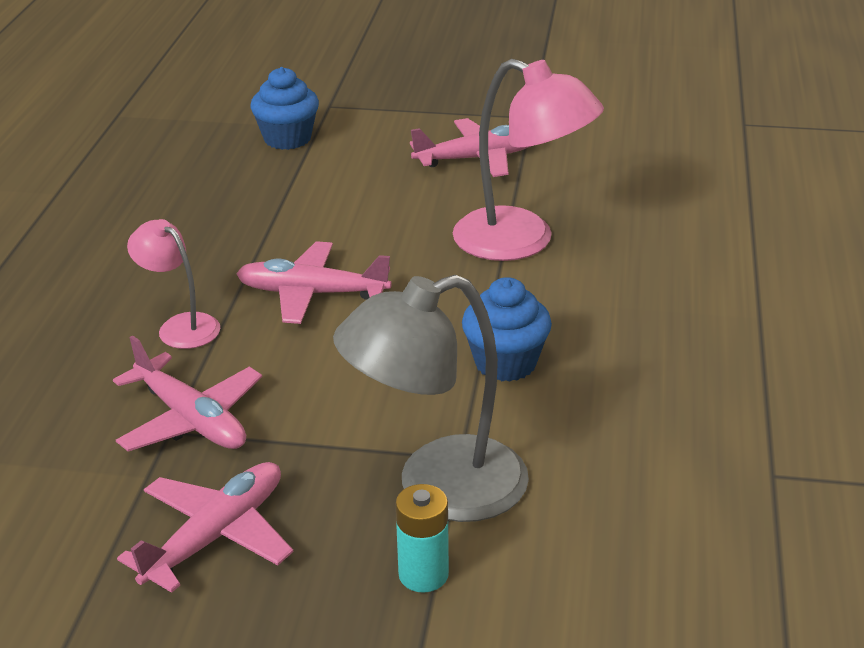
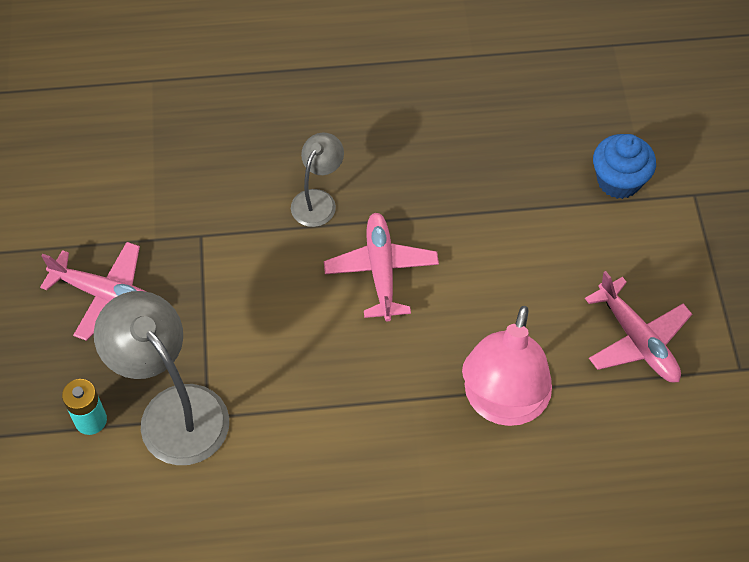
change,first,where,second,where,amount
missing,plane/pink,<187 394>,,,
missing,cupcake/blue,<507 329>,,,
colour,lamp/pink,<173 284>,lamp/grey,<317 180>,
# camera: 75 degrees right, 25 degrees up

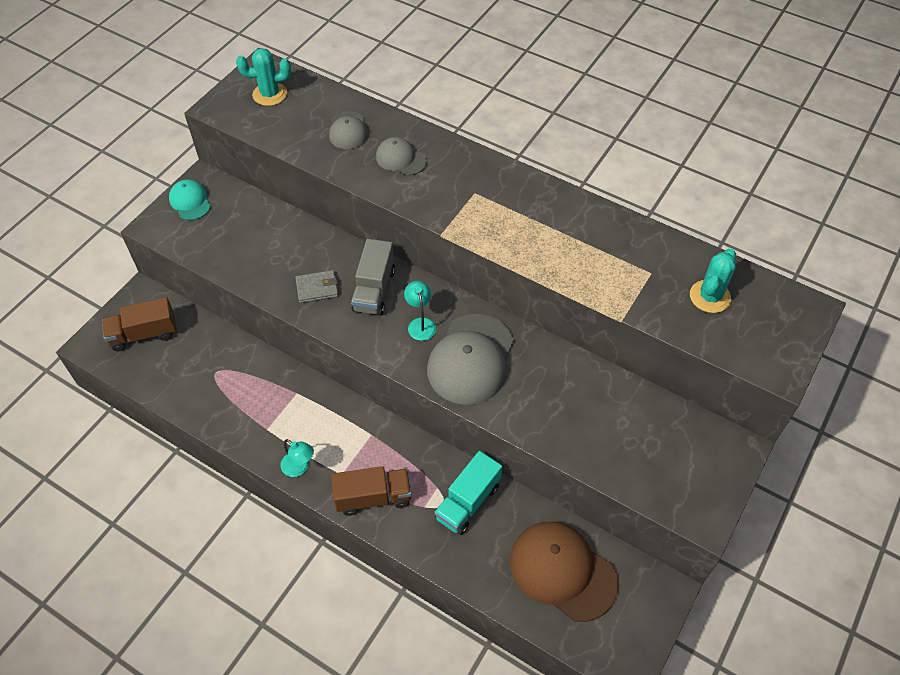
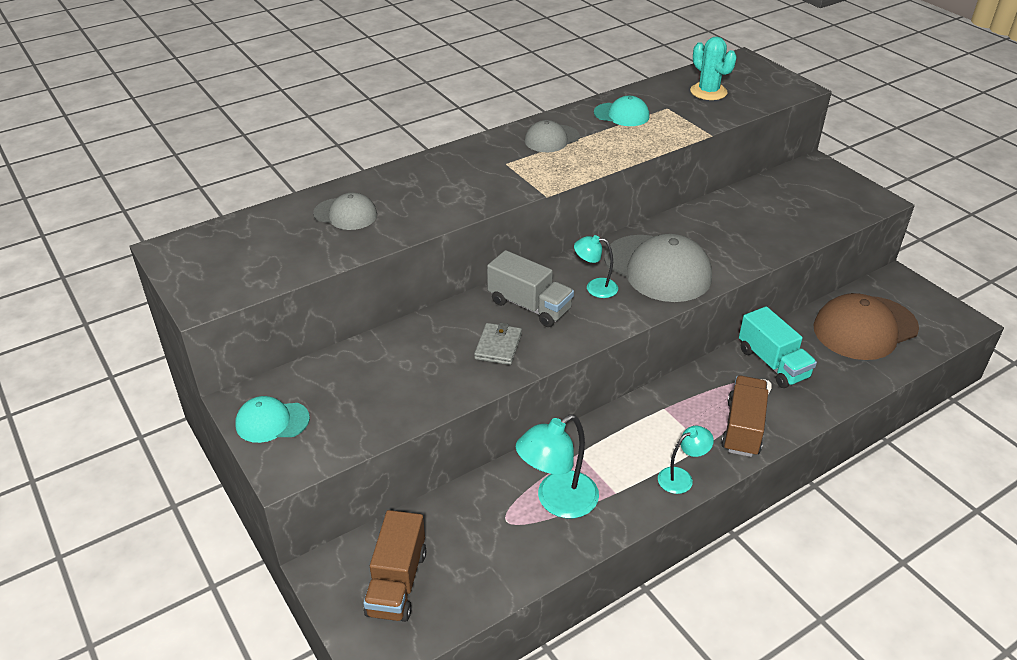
change,first,where,second,where,amount
missing,cactus/turquoise,<263 77>,,,
appeared,,,lamp/turquoise,<557 466>,
appeared,,,cap/turquoise,<621 111>,
relocated,cap/grey,<401 156>,,<552 136>,
# camera: 65 degrees left, 15 degrees down

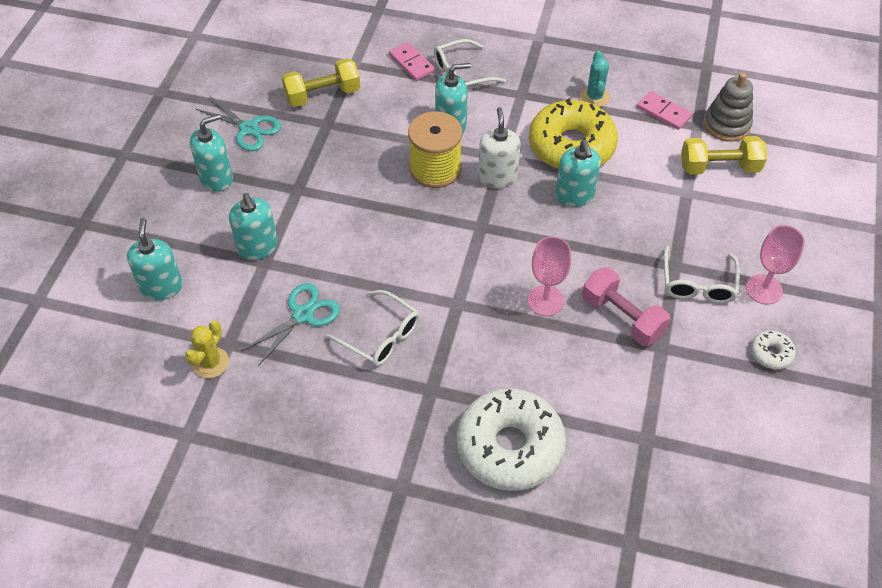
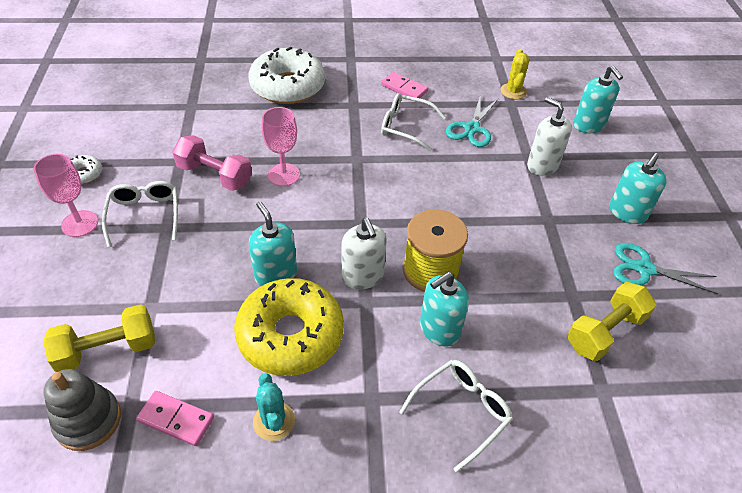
change,first,where,second,where,amount
relocated,domino/pink,<412 61>,,<404 85>,
colour,soap dispenser/turquoise,<253 226>,soap dispenser/white,<549 136>,
# camera: 160 degrees right, 5 degrees down

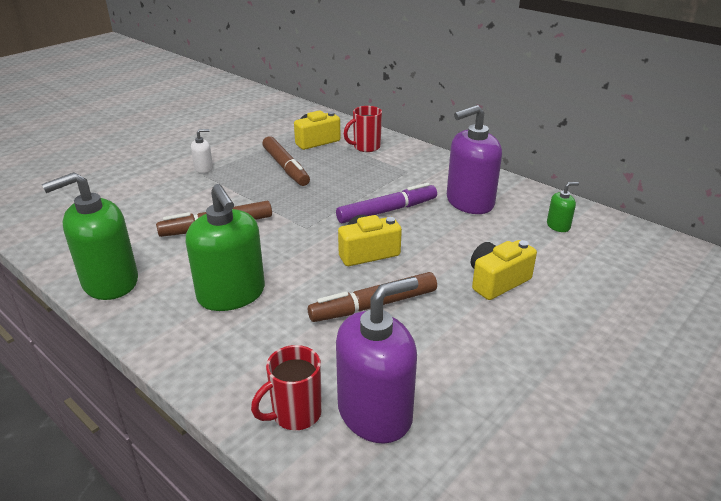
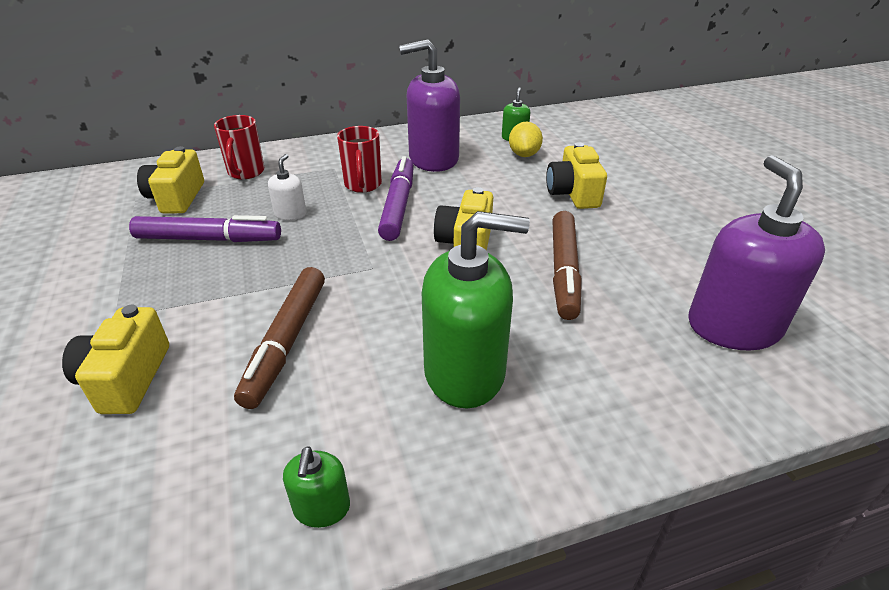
change,first,where,second,where,amount
appeared,,,camera/yellow,<115 359>,
appeared,,,lemon/yellow,<526 139>,
relocated,soap dispenser/white,<202 151>,,<287 187>,
relocated,mug/red,<286 387>,,<359 159>,
colour,marker/brown,<286 161>,marker/purple,<205 228>,
spun,soap dispenser/purple,<474 159>,,<429 105>,75 degrees clockwise
size,soap dispenser/green,<90 236>,,<316 487>,x0.45
# camera: 60 degrees left, 5 degrees up

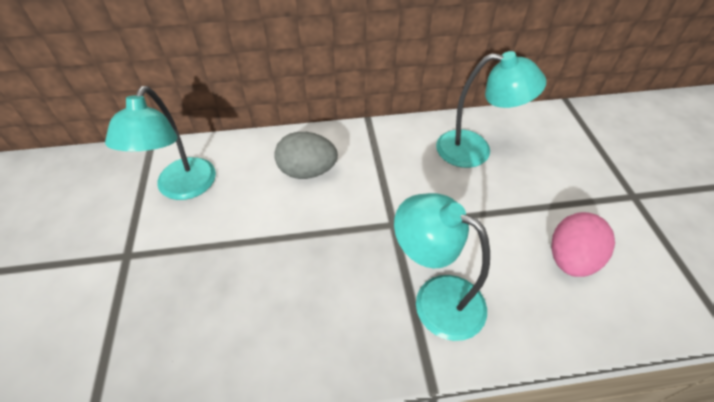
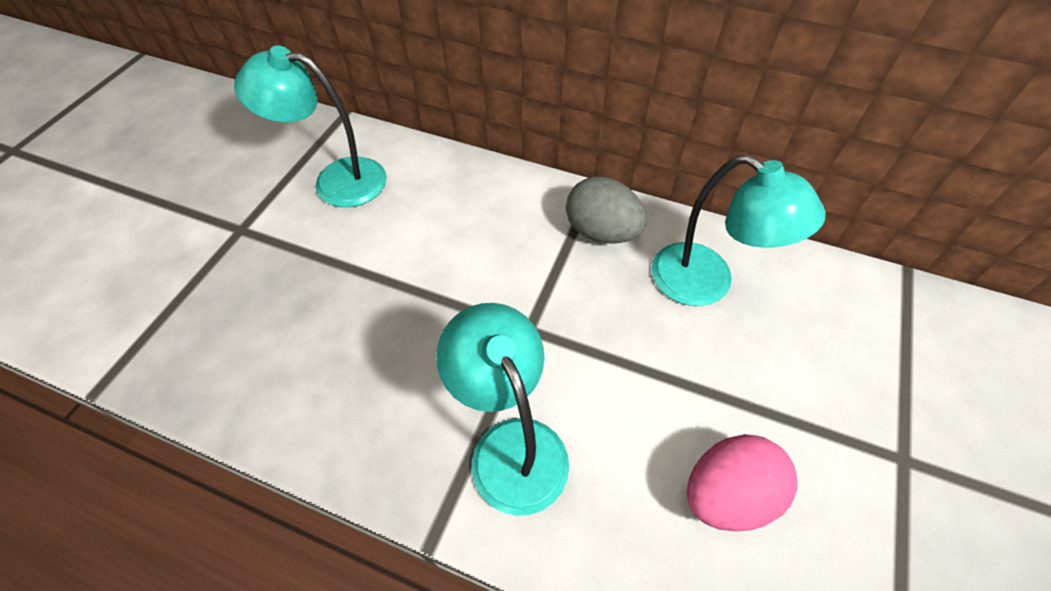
change,first,where,second,where,amount
relocated,egg/grey,<306 155>,,<606 209>,
spun,lamp/turquoise,<160 143>,,<310 126>,60 degrees clockwise
# camera: 30 degrees right, 5 degrees up

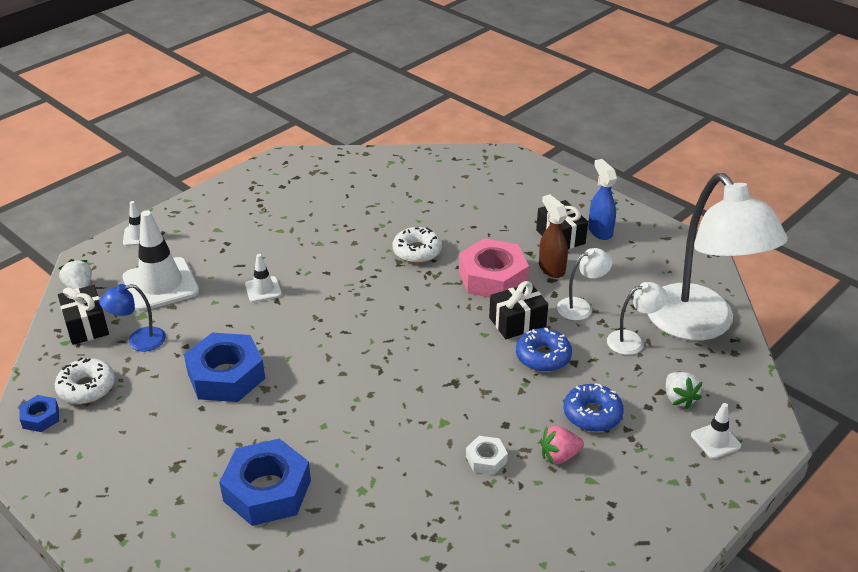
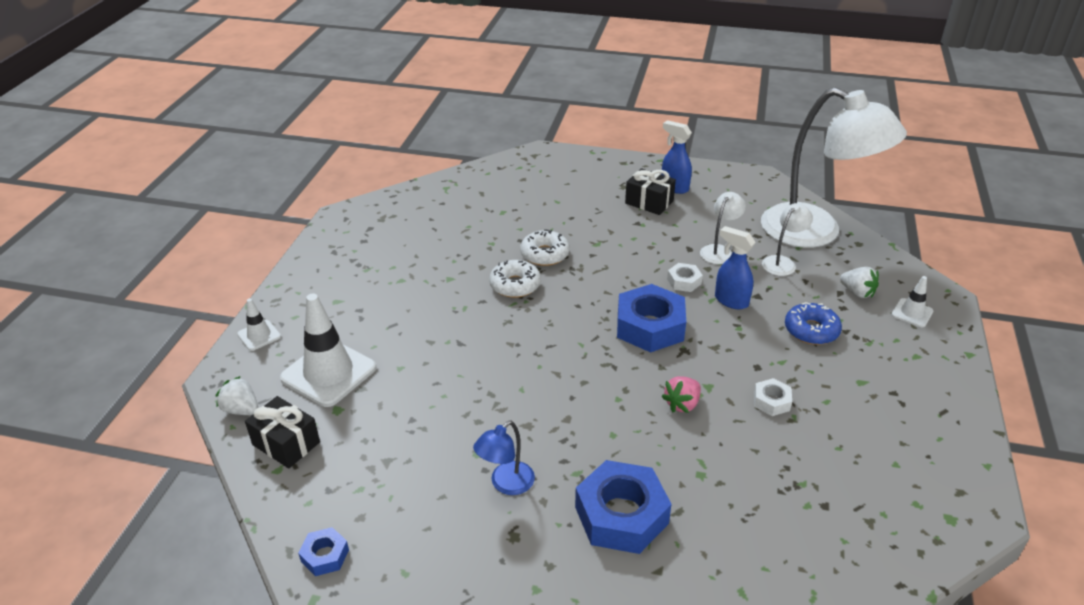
change,first,where,second,where,amount
missing,traffic cone/white,<263 278>,,,
missing,nut/pink,<494 268>,,,
missing,spray bottle/brown,<553 236>,,,
relocated,donut/white,<85 380>,,<515 279>,
relocated,lamp/blue,<132 317>,,<504 458>,
relocated,nut/blue,<224 367>,,<651 318>,
relocated,strawberry/pink,<562 445>,,<681 394>,
exchanged,gift/black,<518 310>,nut/white,<685 277>,
exchanged,donut/blue,<544 350>,spray bottle/blue,<735 267>,
# camera: 30 degrees left, 0 degrees up

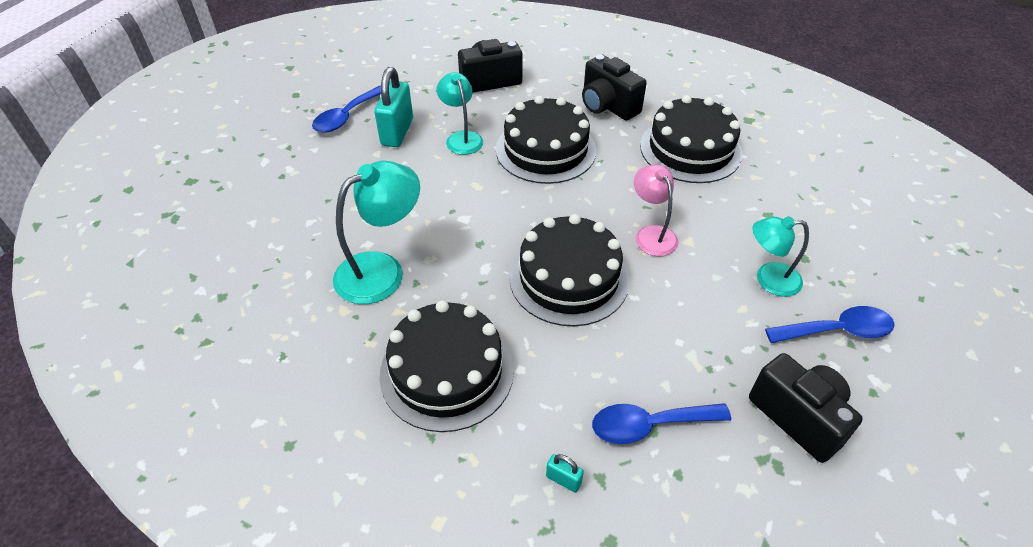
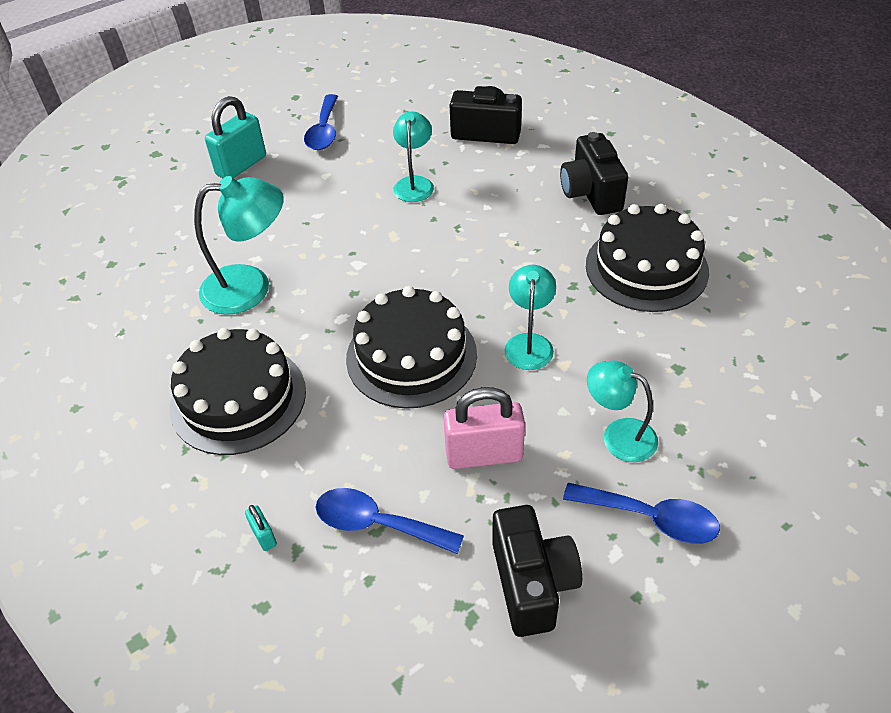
change,first,where,second,where,amount
missing,cake/black,<546 140>,,,
appeared,,,padlock/pink,<484 428>,
relocated,padlock/turquoise,<393 107>,,<235 137>,
colour,lamp/pink,<656 210>,lamp/turquoise,<530 317>,
spun,spoon/blue,<346 109>,,<321 122>,60 degrees counterclockwise
# camera: 30 degrees right, 0 degrees up

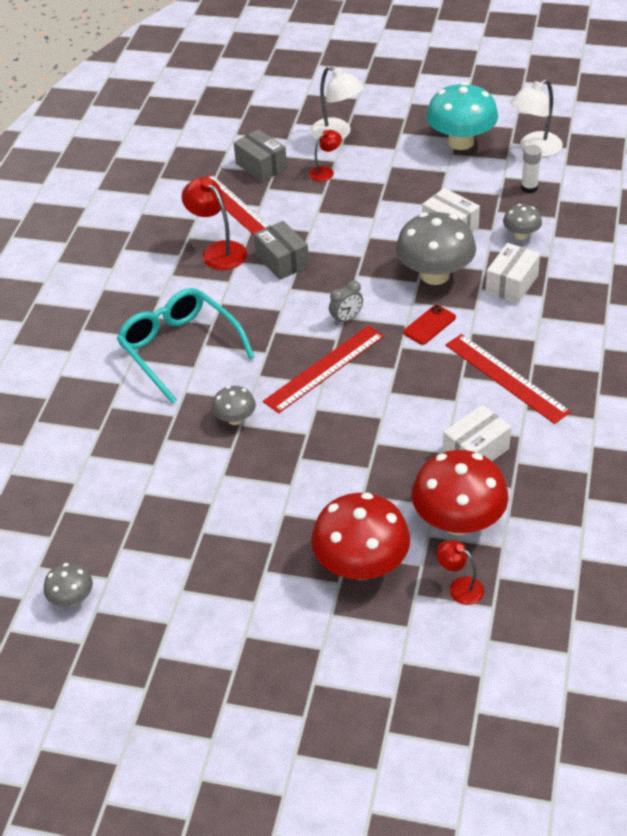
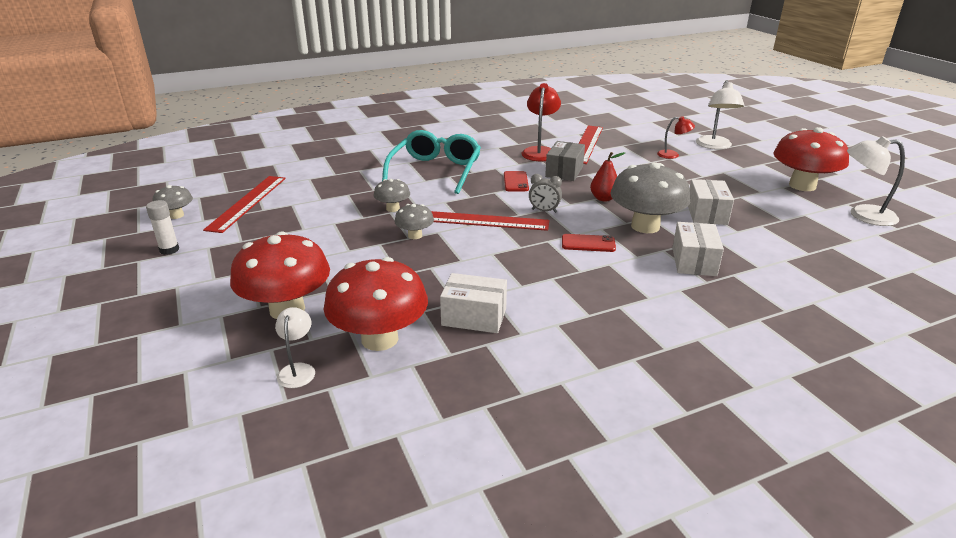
change,first,where,second,where,amount
missing,box/grey,<260 155>,,,
appeared,,,phone/red,<516 181>,
appeared,,,pear/red,<607 176>,
relocated,ruler/red,<508 379>,,<244 204>,
relocated,mushroom/grey,<522 222>,,<414 221>,
relocated,glue stick/white,<531 169>,,<162 227>,
colour,mushroom/turquoise,<462 116>,mushroom/red,<811 159>,
colour,lamp/red,<460 572>,lamp/white,<295 347>,
spun,box/white,<512 273>,,<698 249>,75 degrees counterclockwise
# camera: 50 degrees right, 15 degrees down

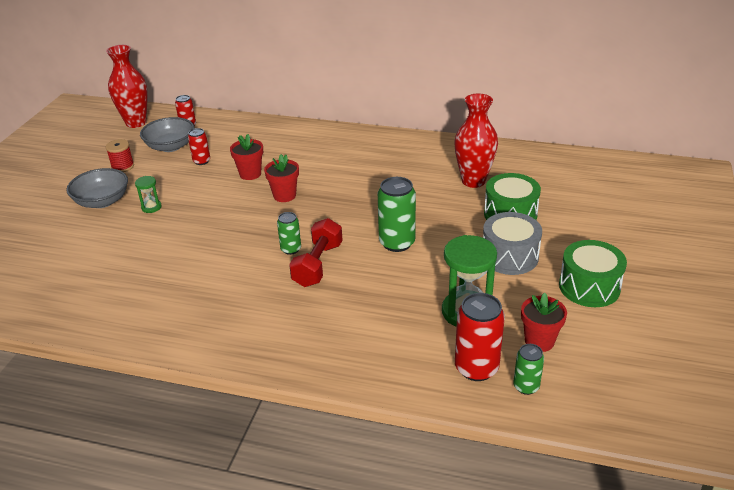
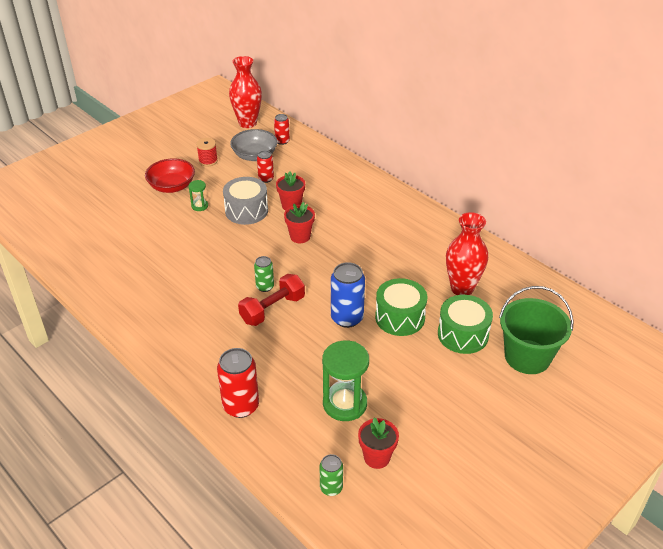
change,first,where,second,where,amount
appeared,,,bucket/green,<536 330>,
relocated,can/red,<480 337>,,<238 383>,
relocated,drum/grey,<512 243>,,<245 201>,
relocated,drum/green,<593 273>,,<401 307>,
colour,bowl/grey,<97 188>,bowl/red,<170 175>,
colour,can/green,<397 214>,can/blue,<348 295>,
# camera: 30 degrees right, 5 degrees up

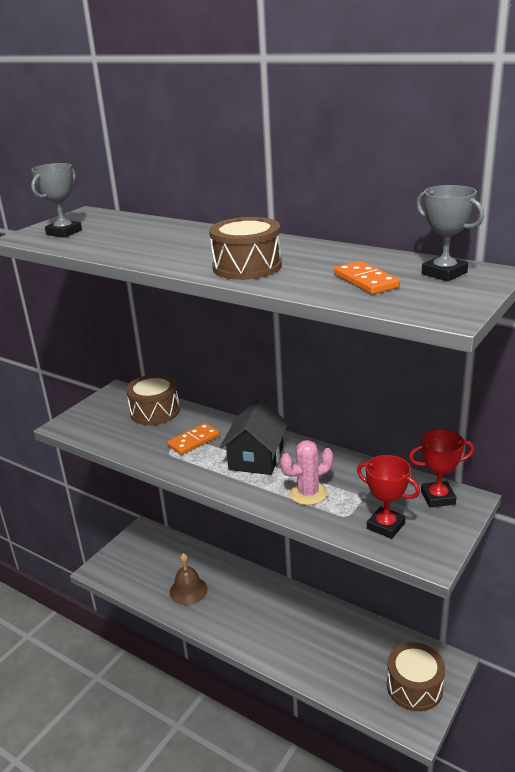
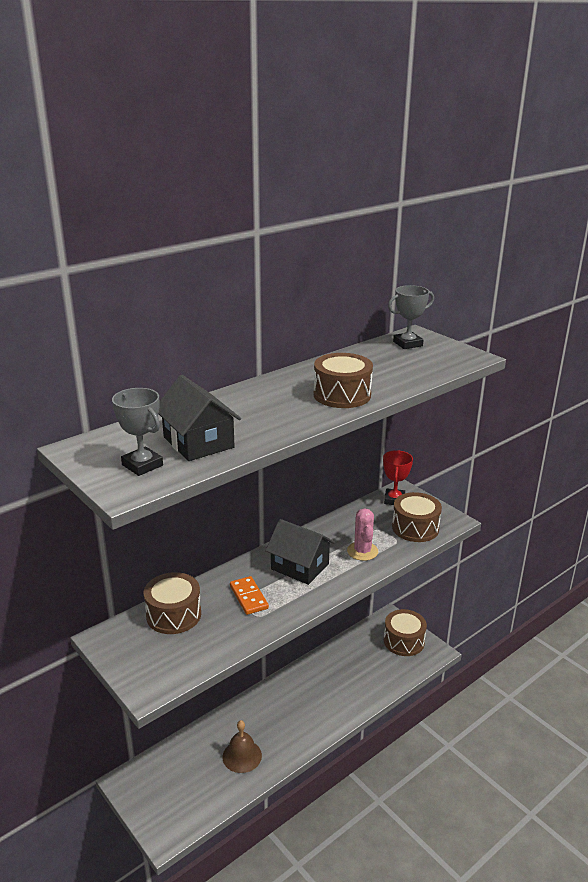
change,first,where,second,where,amount
missing,domino/orange,<367 277>,,,
appeared,,,house/black,<200 418>,
exchanged,trophy/red,<388 497>,drum/brown,<417 517>,
# camera: 75 degrees left, 0 degrees up

